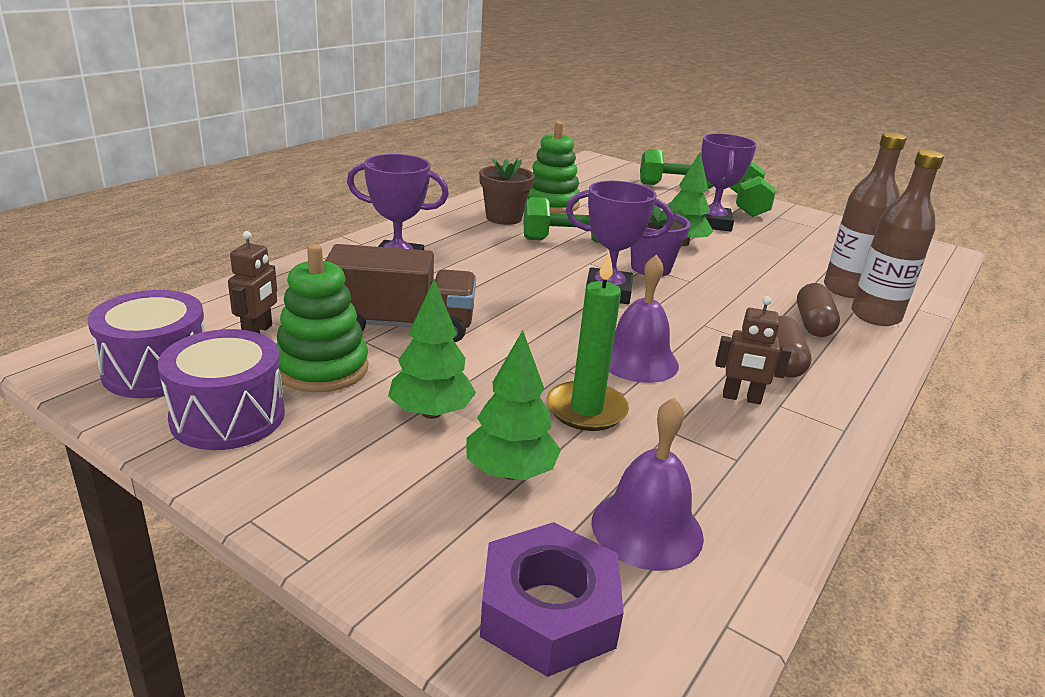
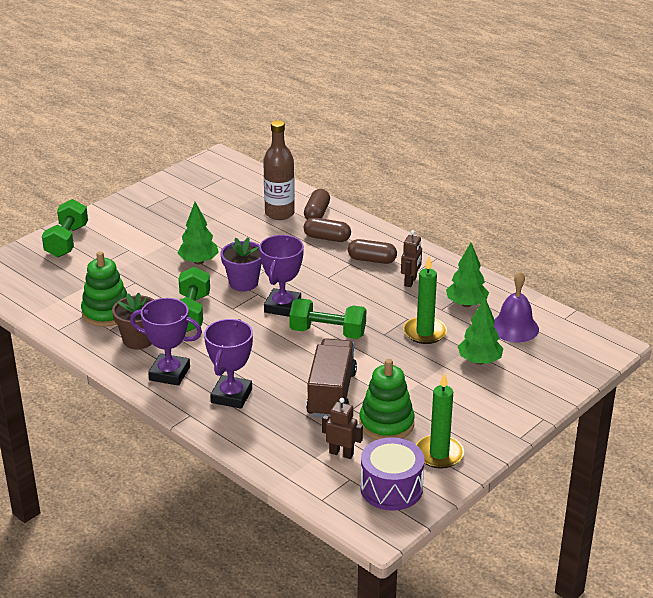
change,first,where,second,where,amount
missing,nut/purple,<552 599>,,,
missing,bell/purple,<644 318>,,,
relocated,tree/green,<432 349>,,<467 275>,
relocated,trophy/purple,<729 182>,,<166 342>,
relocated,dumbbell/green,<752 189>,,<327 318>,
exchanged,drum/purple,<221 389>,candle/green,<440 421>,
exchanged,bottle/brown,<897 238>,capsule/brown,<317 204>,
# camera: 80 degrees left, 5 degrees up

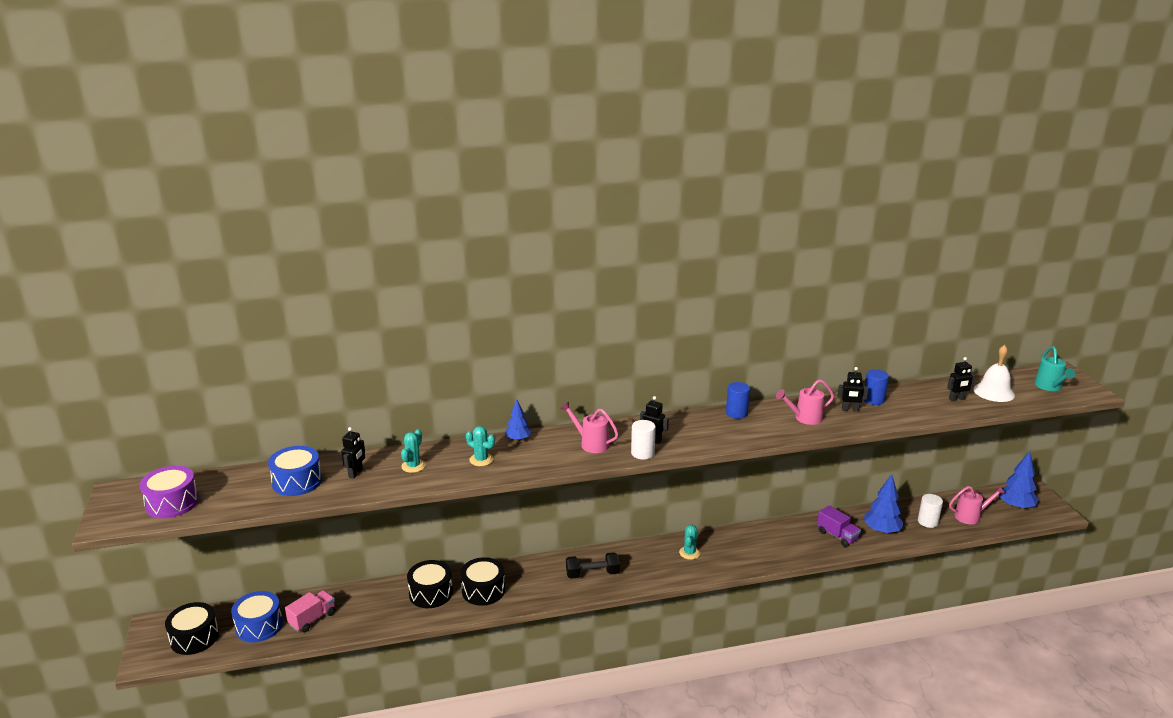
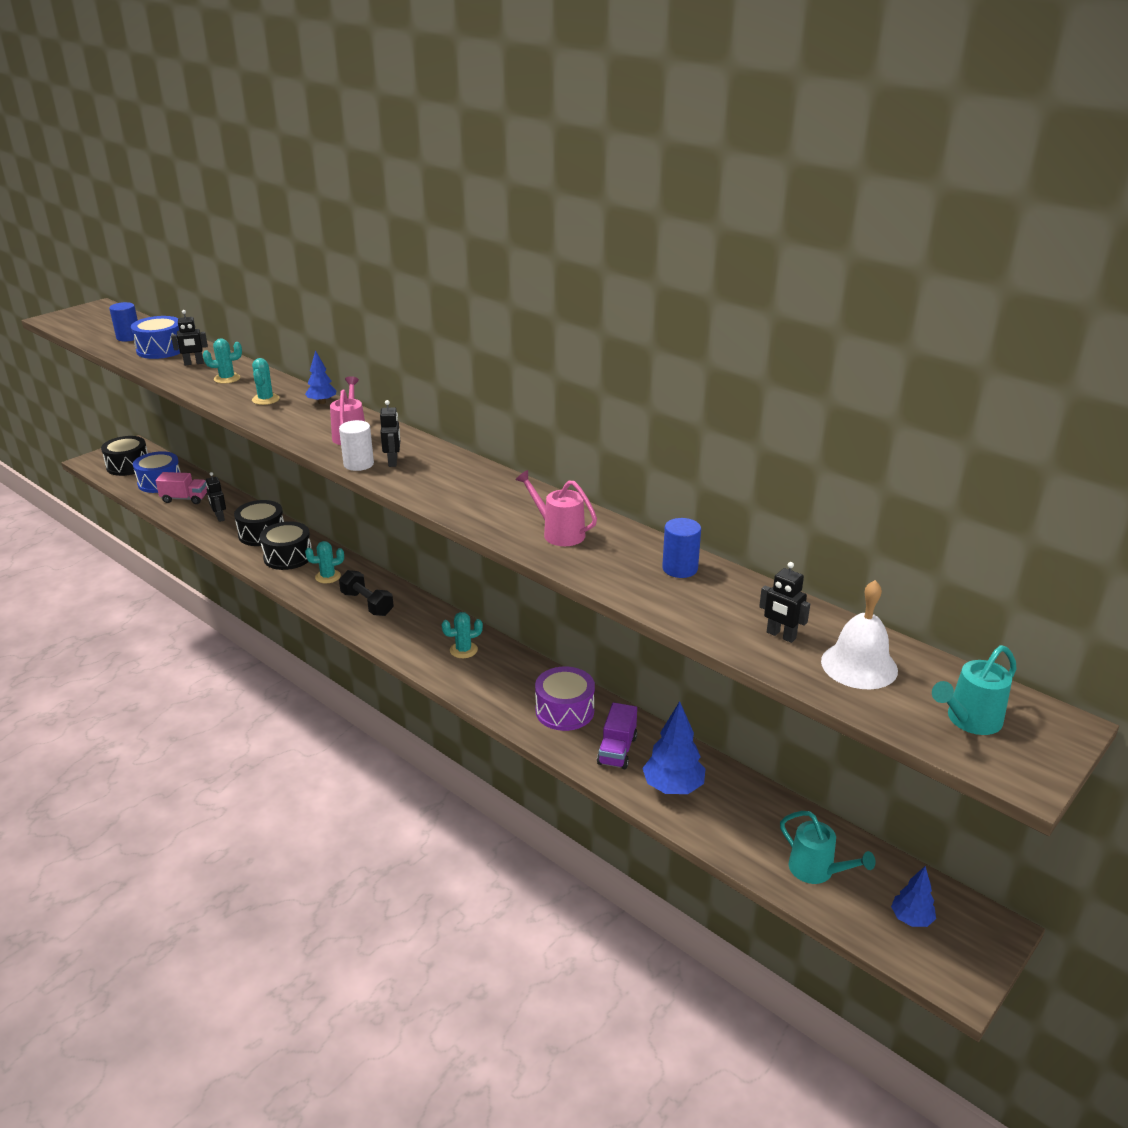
change,first,where,second,where,amount
missing,cylinder/white,<930 511>,,,
appeared,,,cactus/turquoise,<324 562>,
relocated,drum/purple,<169 492>,,<565 699>,
relocated,cylinder/blue,<738 400>,,<123 321>,
relocated,robot/black,<853 389>,,<216 497>,
colour,watering can/pink,<977 505>,watering can/turquoise,<828 847>,
size,tree/blue,<1019 480>,,<913 896>,x0.60
# camera: 55 degrees right, 5 degrees up

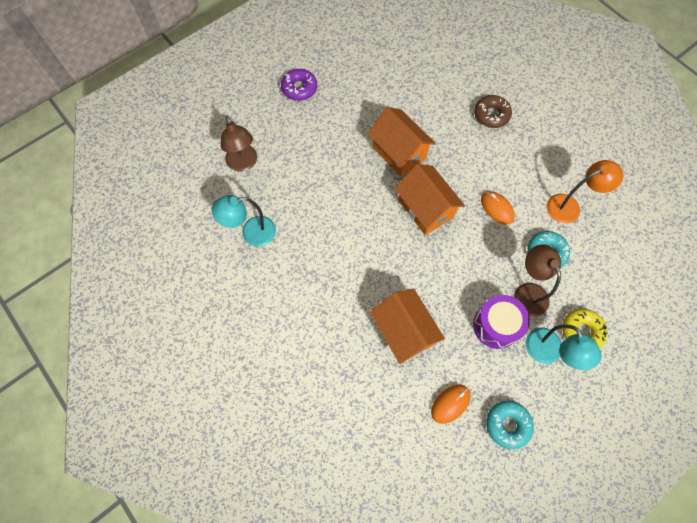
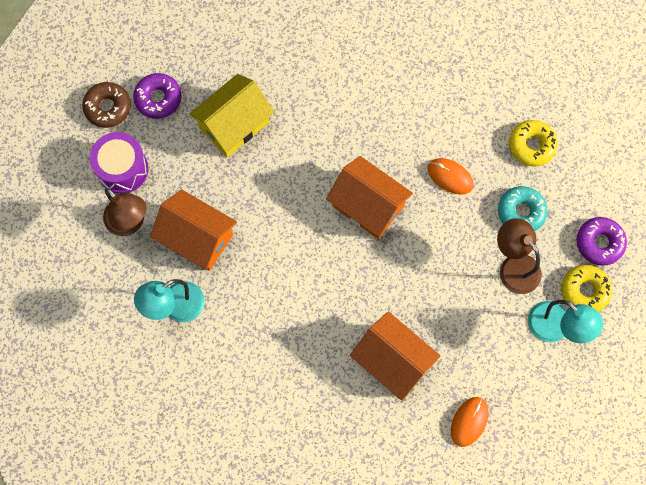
change,first,where,second,where,amount
missing,donut/turquoise,<510 424>,,,
appeared,,,house/yellow,<231 115>,
appeared,,,donut/purple,<601 241>,
relocated,house/orange,<402 142>,,<193 230>,
relocated,drum/purple,<501 322>,,<119 163>,
relocated,donut/brown,<493 111>,,<106 105>,
exchanged,lamp/orange,<585 191>,donut/yellow,<533 143>,
# camera: 20 degrees left, 5 degrees up

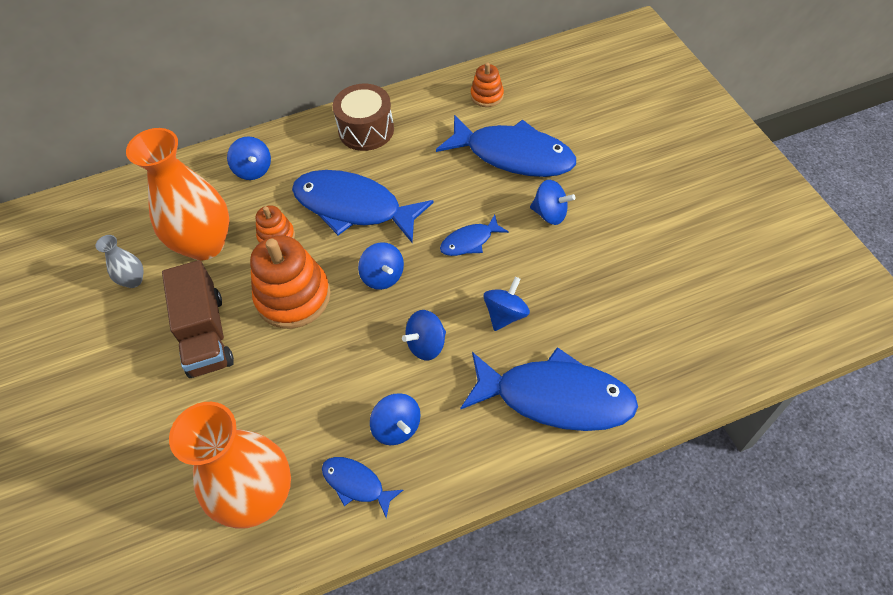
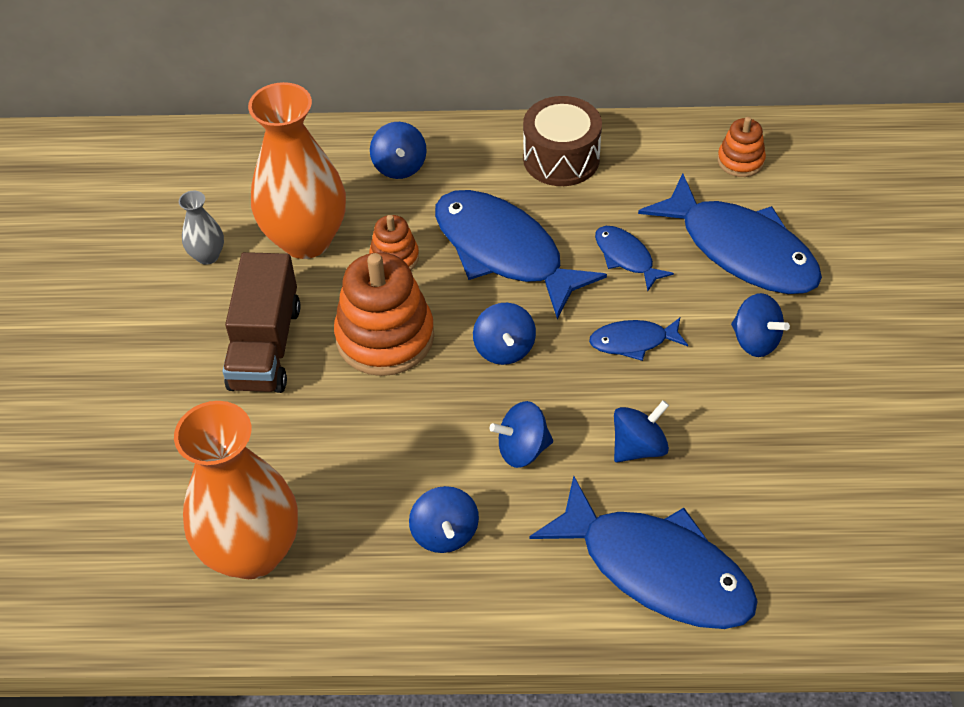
change,first,where,second,where,amount
relocated,fish/blue,<362 487>,,<634 258>,
# camera: 20 degrees right, 5 degrees down

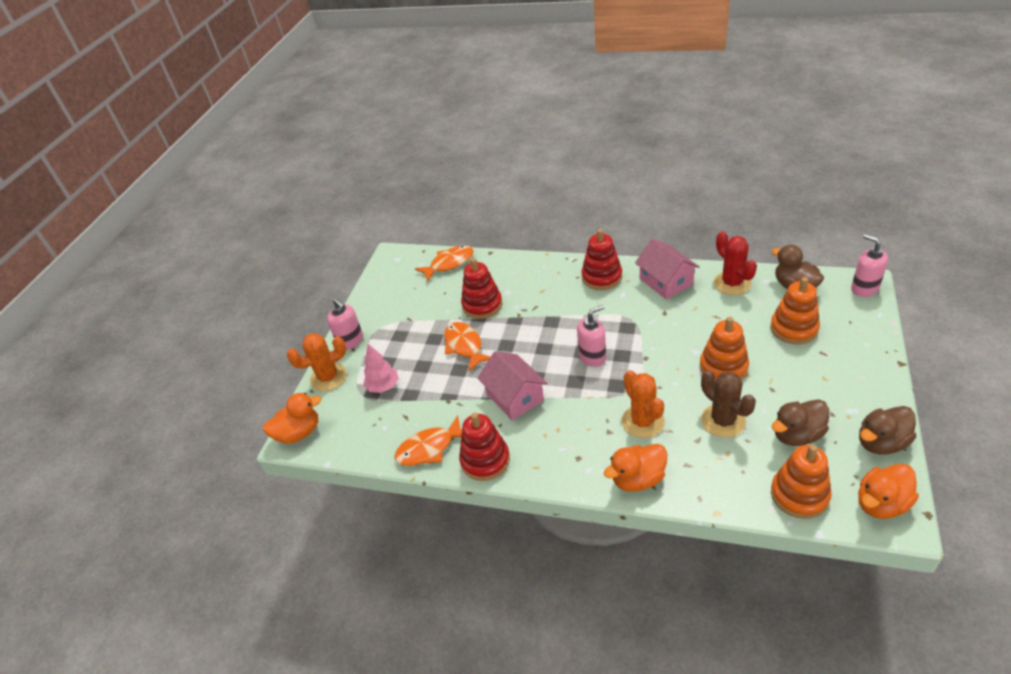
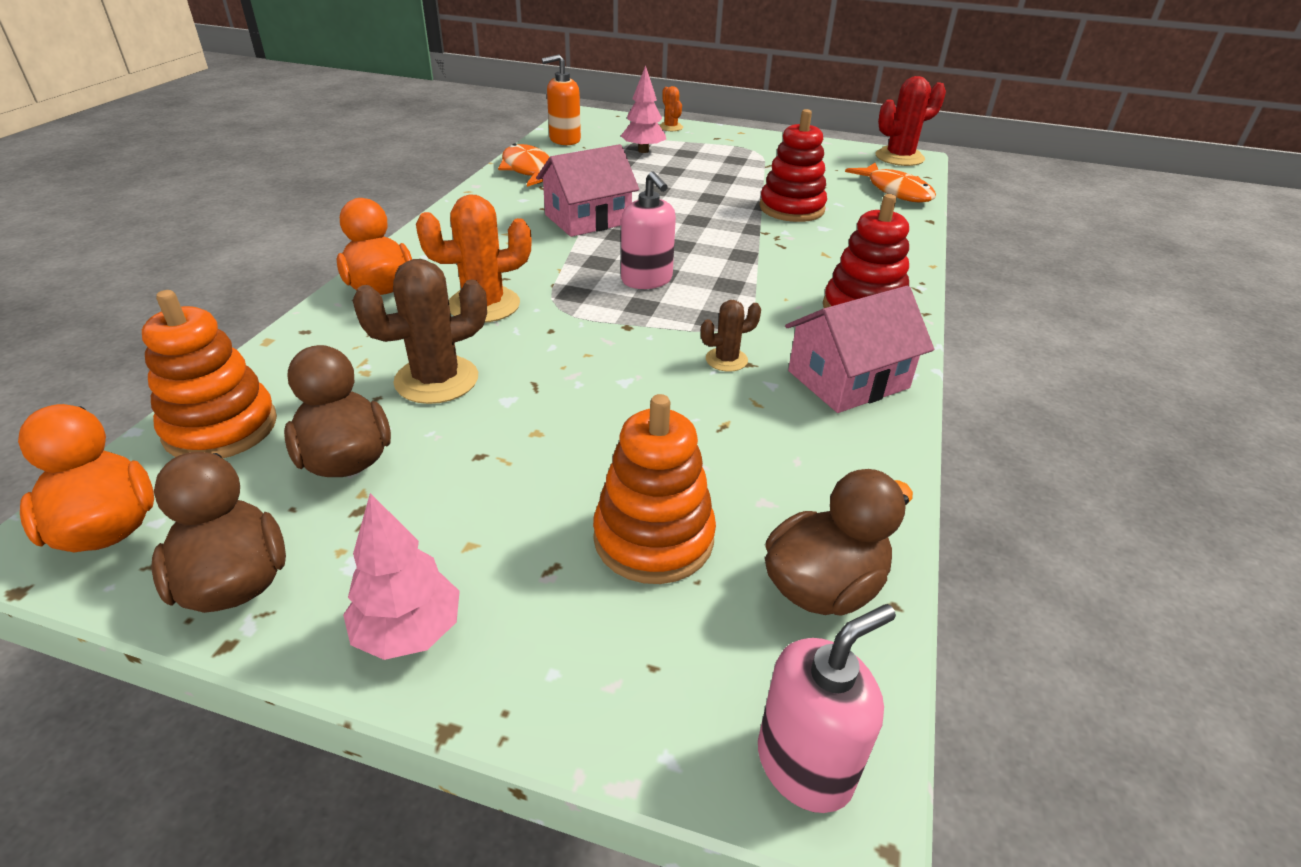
change,first,where,second,where,amount
missing,duck/orange,<292 418>,,,
missing,soap dispenser/pink,<345 324>,,,
missing,fish/orange,<467 346>,,,
missing,stacking toy/red,<484 447>,,,
missing,stacking toy/orange,<724 349>,,,
appeared,,,tree/pink,<401 576>,
appeared,,,soap dispenser/orange,<561 99>,
appeared,,,cactus/brown,<731 336>,
relocated,cactus/red,<735 263>,,<911 121>,
size,cactus/orange,<317 362>,,<671 108>,x0.54
# camera: 85 degrees right, 5 degrees down

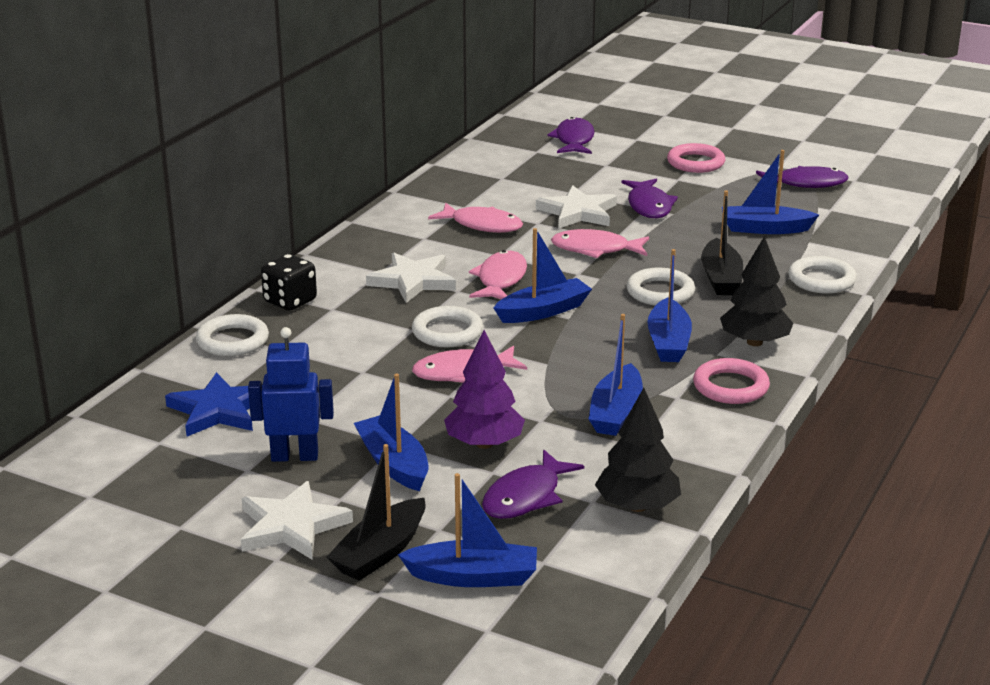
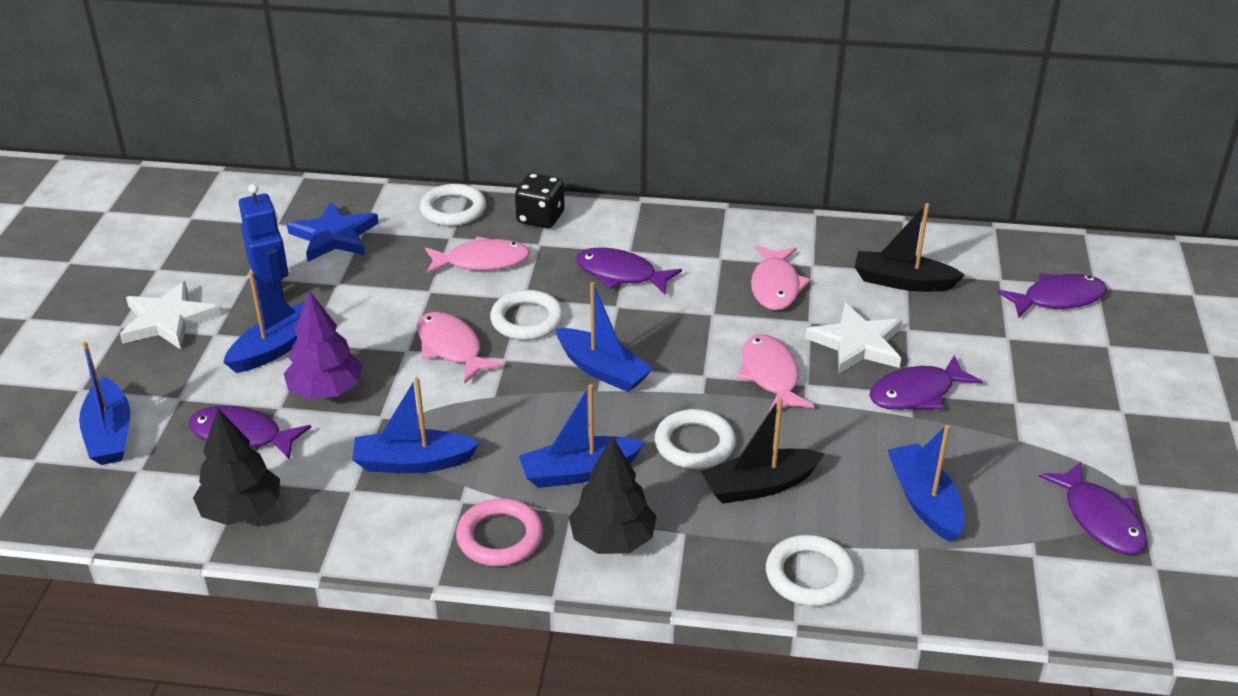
change,first,where,second,where,amount
missing,ring/pink,<696 158>,,,
relocated,boat/black,<376 512>,,<910 247>,
relocated,fish/pink,<498 274>,,<477 256>,
exchanged,star/white,<411 277>,fish/purple,<629 271>,
# camera: 70 degrees right, 10 degrees up

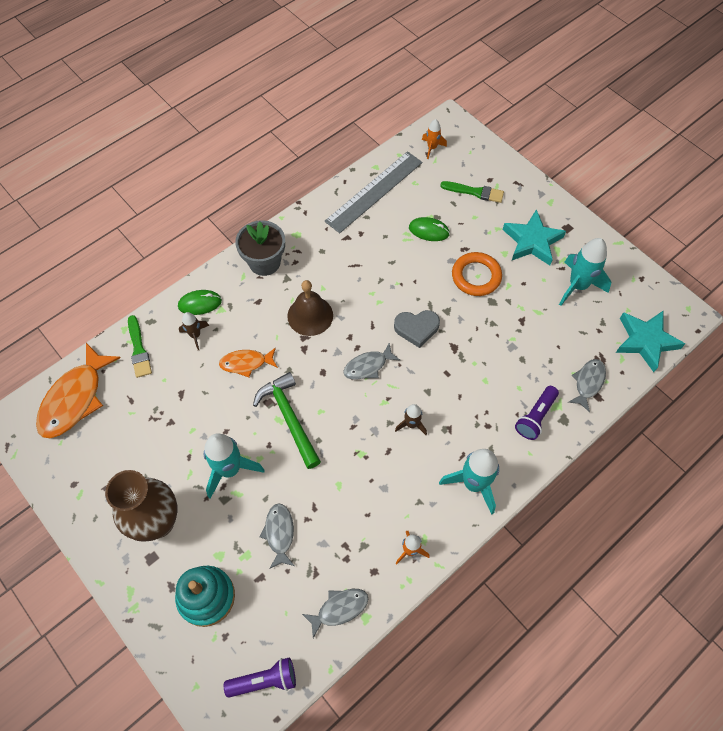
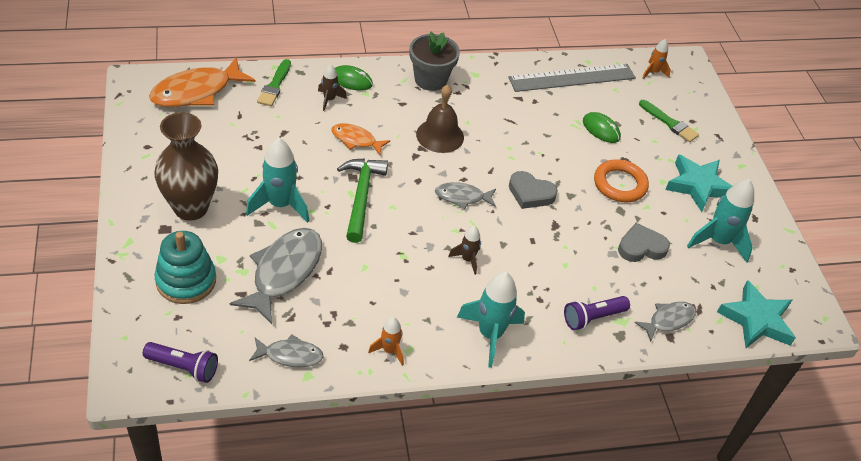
change,first,where,second,where,amount
appeared,,,heart/grey,<644 242>,
size,fish/grey,<277 536>,,<276 276>,x1.79
# camera: 25 degrees right, 15 degrees down

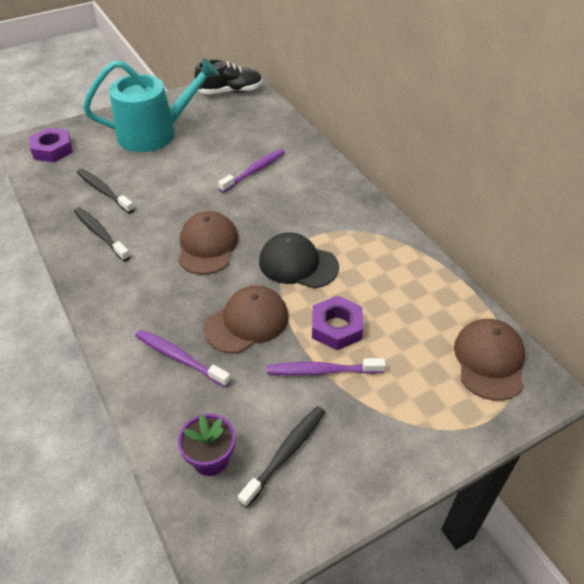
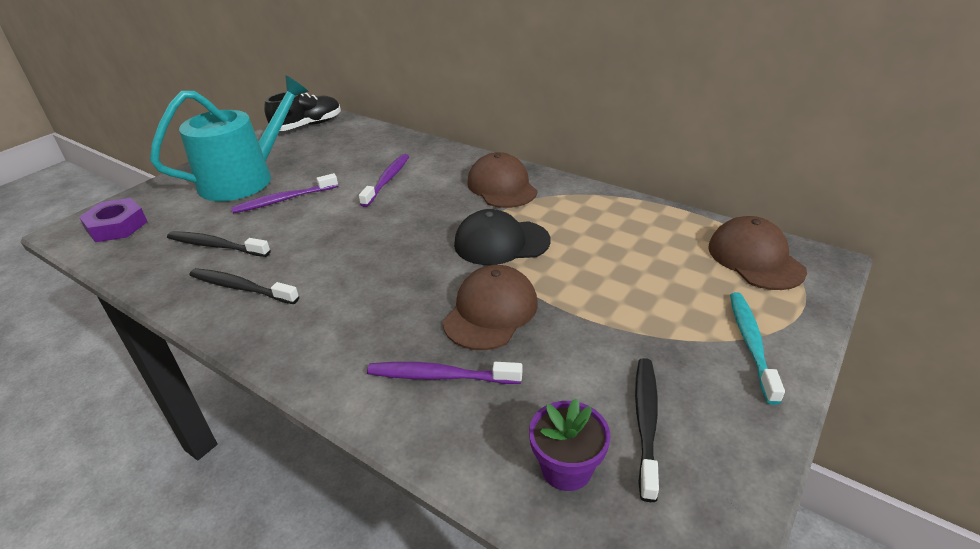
change,first,where,second,where,amount
missing,nut/purple,<337 322>,,,
appeared,,,toothbrush/turquoise,<757 348>,
relocated,cap/brown,<208 242>,,<502 180>,
relocated,toothbrush/purple,<326 366>,,<284 193>,
# camera: 25 degrees left, 10 degrees down

